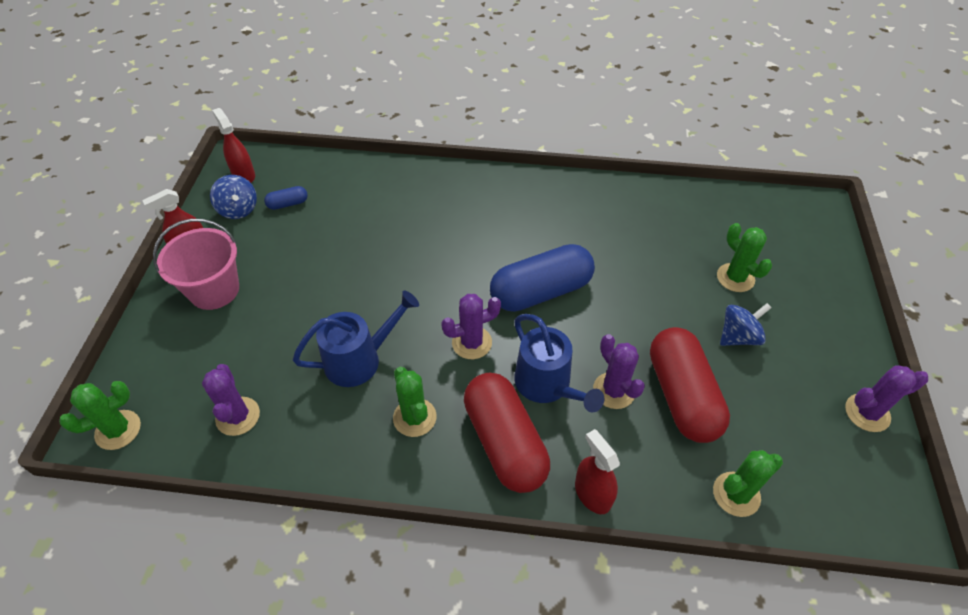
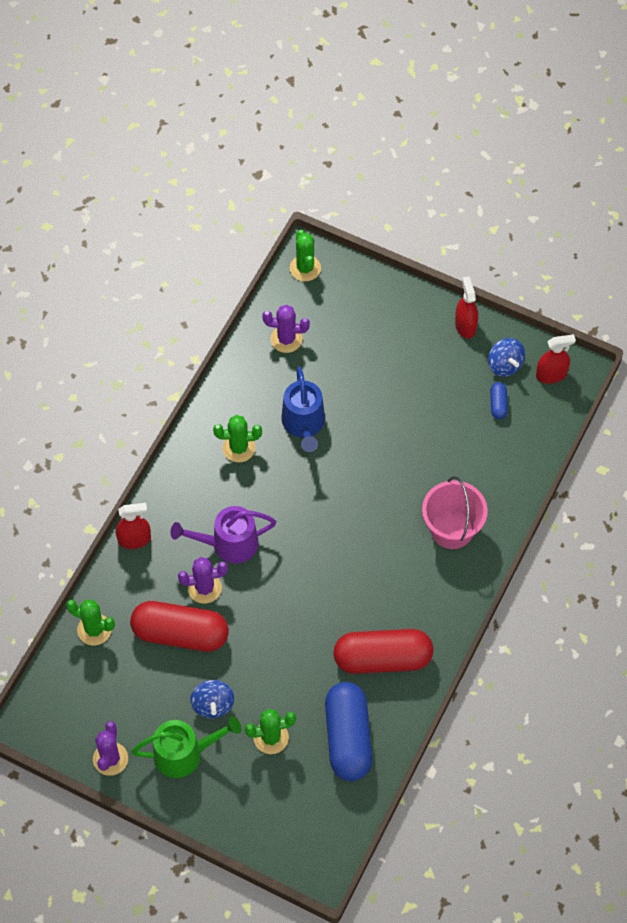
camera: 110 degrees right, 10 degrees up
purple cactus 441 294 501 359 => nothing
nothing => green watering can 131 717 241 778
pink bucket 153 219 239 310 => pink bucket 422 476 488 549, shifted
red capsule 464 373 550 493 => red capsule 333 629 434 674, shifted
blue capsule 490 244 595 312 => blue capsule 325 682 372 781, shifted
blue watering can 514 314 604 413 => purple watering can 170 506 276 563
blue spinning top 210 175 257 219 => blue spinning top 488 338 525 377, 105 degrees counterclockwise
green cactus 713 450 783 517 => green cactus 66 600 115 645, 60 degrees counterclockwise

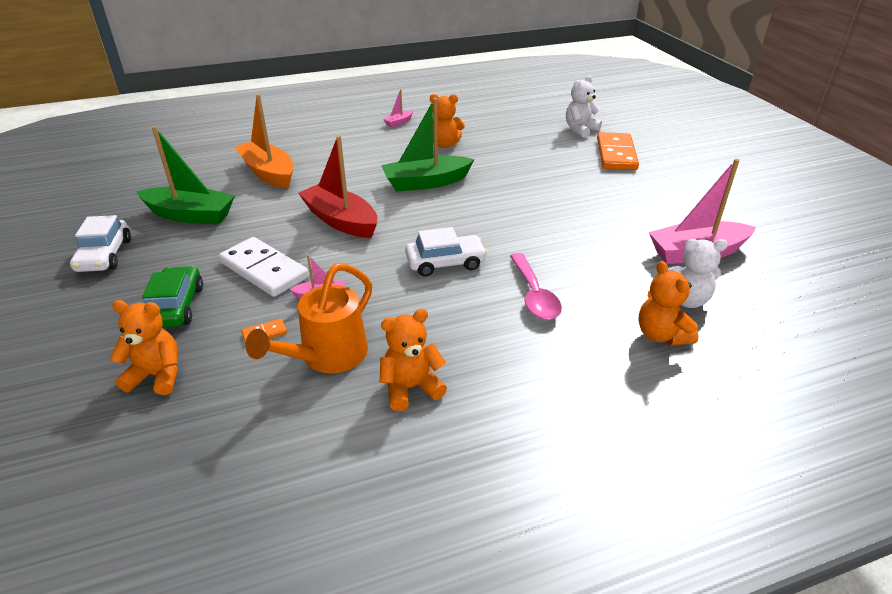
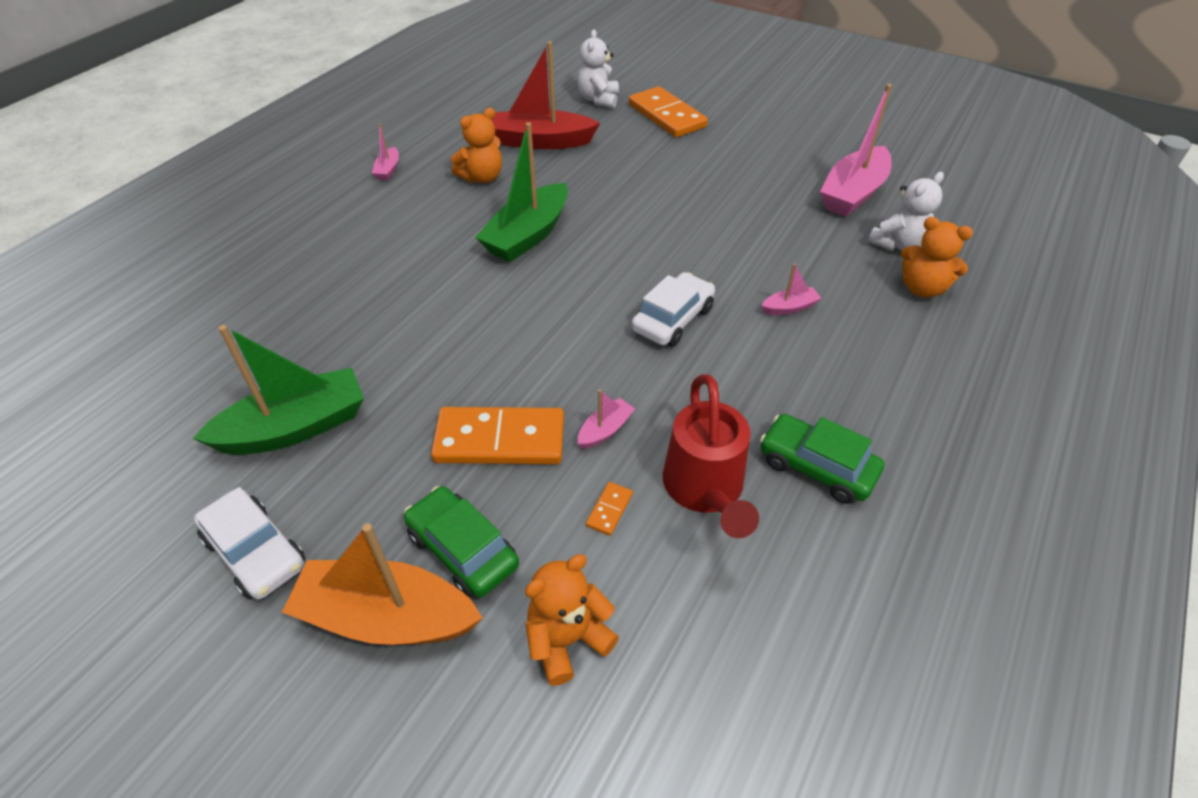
camera: 40 degrees left, 10 degrees up
orange boat 234 94 293 188 => orange boat 282 523 483 645, shifted
red boat 298 136 378 238 => red boat 492 41 600 149, shifted
orange teddy bear 380 309 447 411 => green car 760 414 884 504
pink spoon 510 253 562 320 => pink boat 761 263 822 315
white domino 219 237 309 297 => orange domino 431 407 564 464
orange watering can 245 263 372 373 => red watering can 663 374 759 538

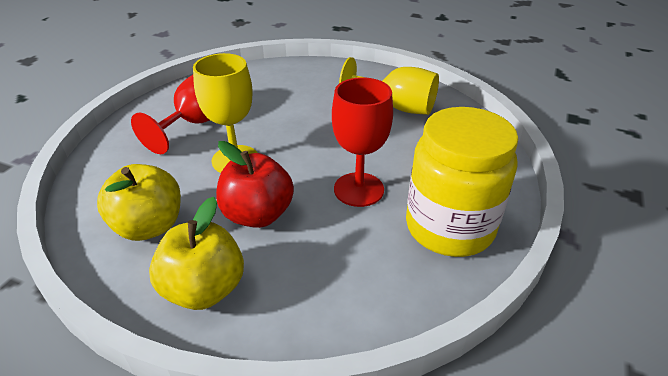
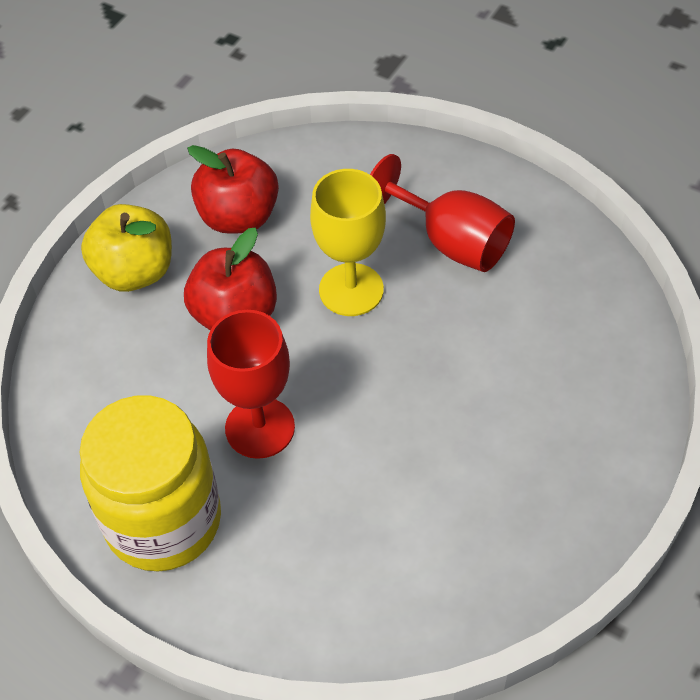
camera: 100 degrees right, 15 degrees up
yellow goblet 339 57 439 115 => nothing
yellow apple 97 164 181 241 => red apple 187 145 279 234

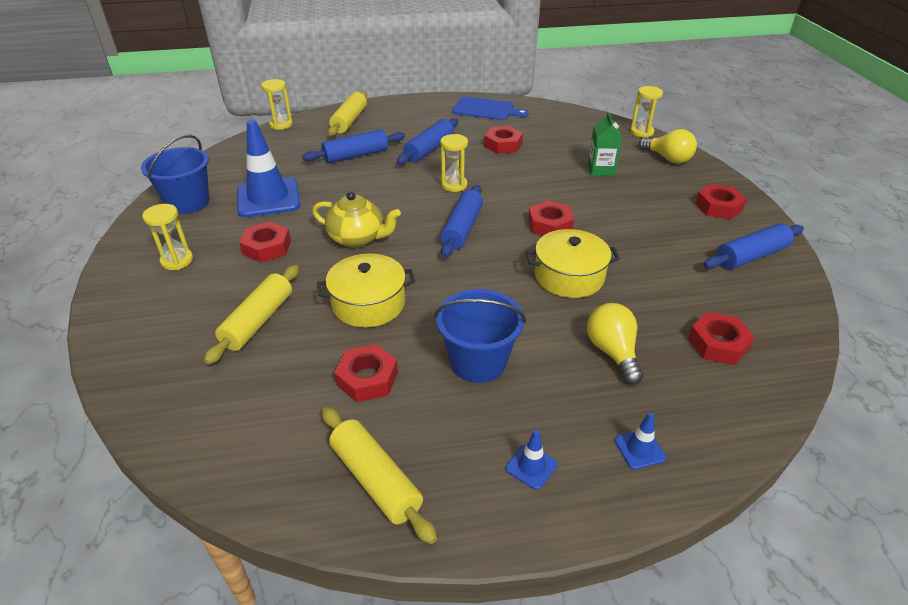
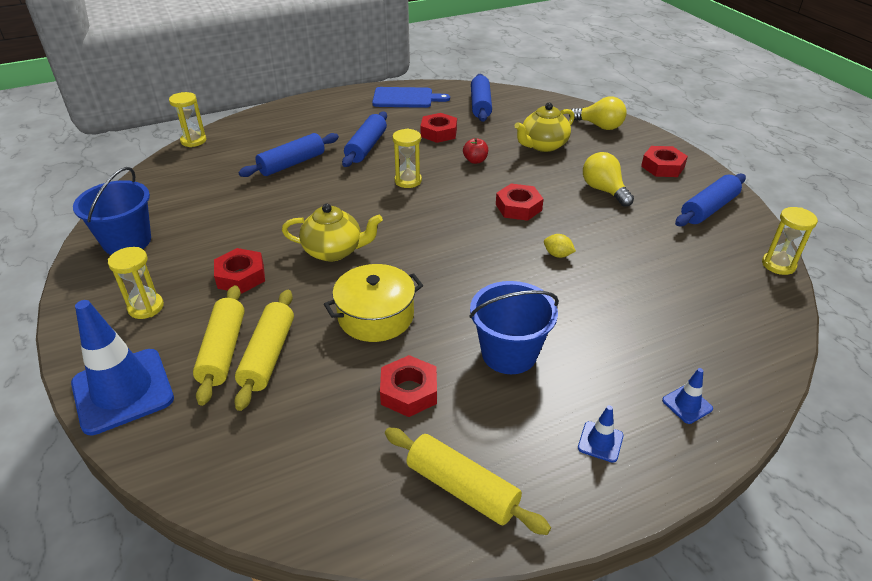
camera: 15 degrees left, 0 degrees up
red nut 688 312 755 365 => nothing
nothing => red apple 463 138 488 164
blue traffic cone 237 119 301 218 => blue traffic cone 71 300 174 435, shifted
yellow rolling pin 328 91 367 136 => yellow rolling pin 193 285 245 406, shifted
blue rolling pin 440 185 483 257 => blue rolling pin 471 74 492 122, shifted
yellow light bulb 587 303 643 385 => yellow light bulb 583 152 634 207, shifted
yellow hourglass 630 86 663 138 => yellow hourglass 762 207 818 275, shifted
yellow pot 526 229 620 298 => yellow lemon 544 234 576 258
green carton 588 112 622 176 => yellow teapot 515 103 575 152

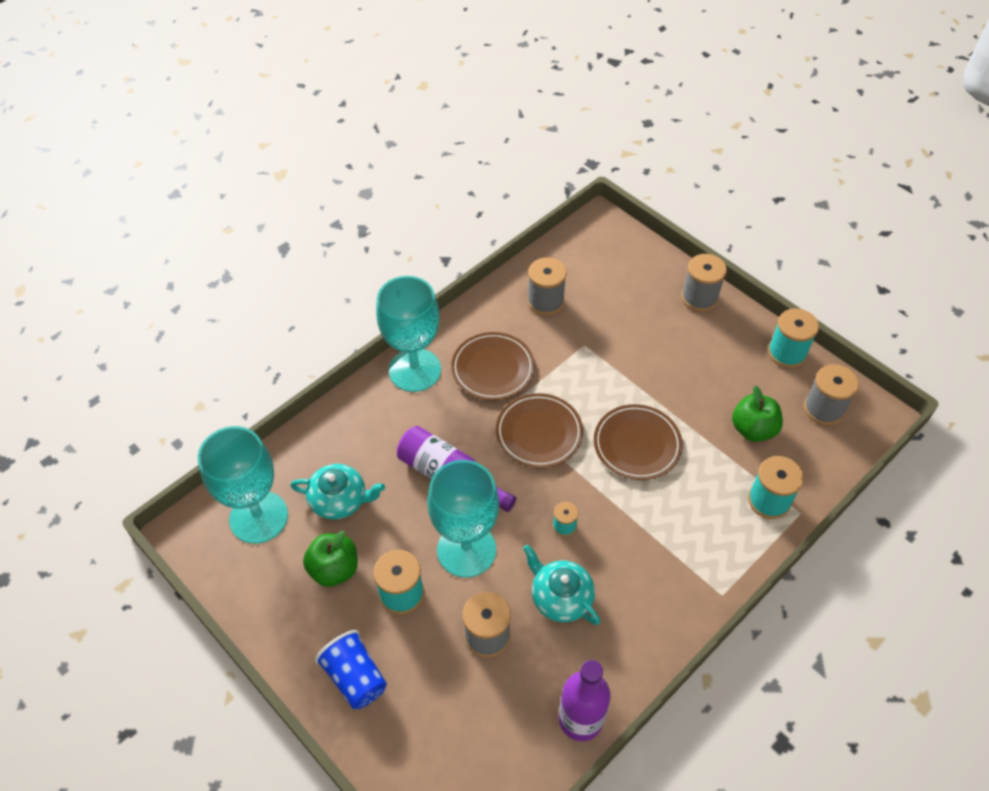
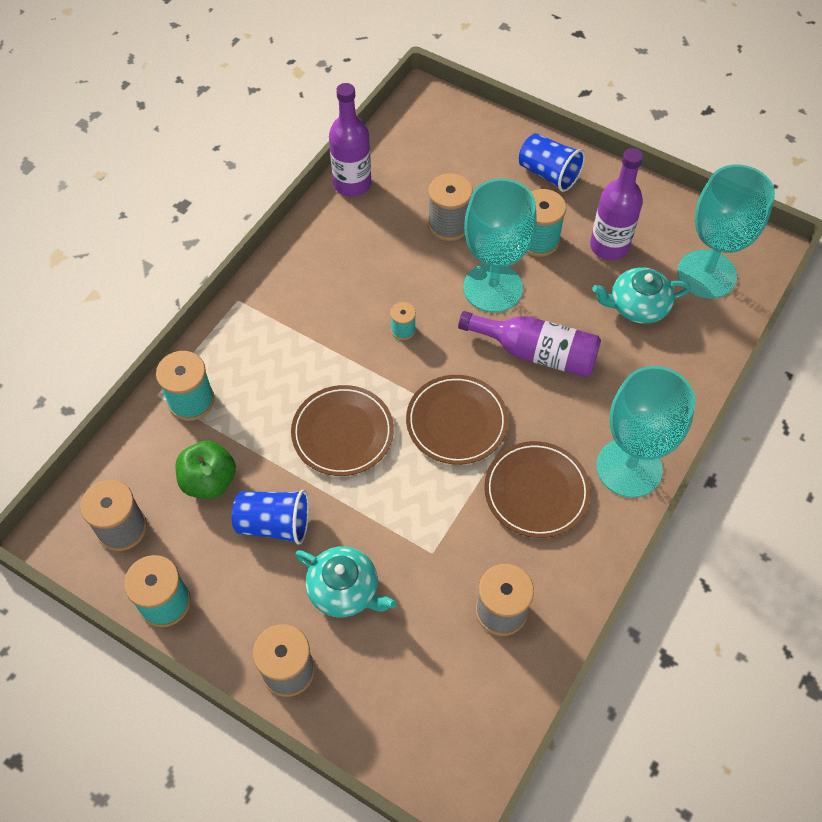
camera: 165 degrees right, 5 degrees up
nothing => blue cup 232 490 309 545
turquoise teapot 523 545 600 625 => turquoise teapot 295 547 396 617, shifted
green apple 303 531 358 587 => purple bottle 590 148 643 260

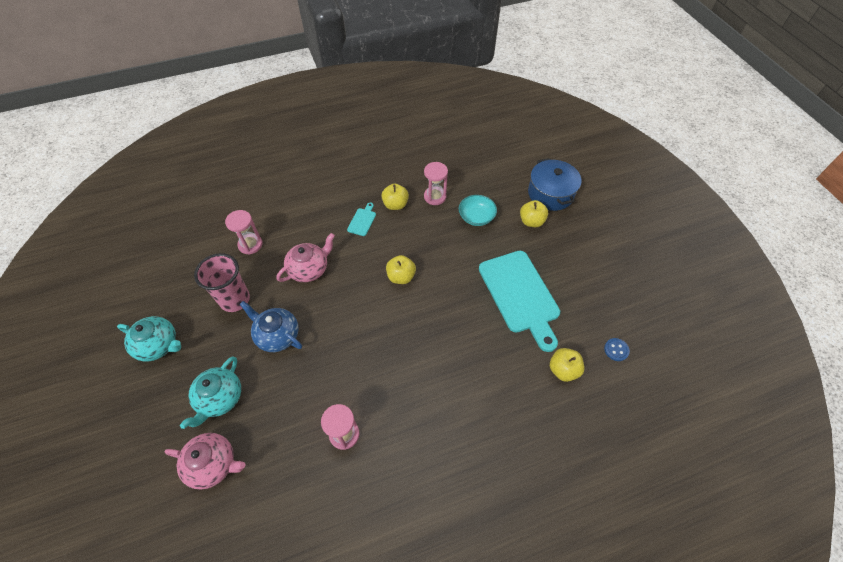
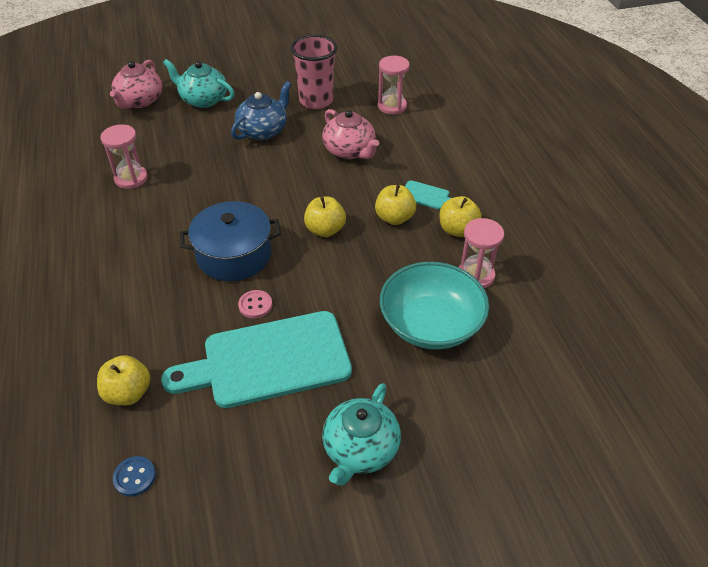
camera: 95 degrees right, 10 degrees down
nothing => pink button 238 290 272 319
turquoise teapot 117 316 181 361 => turquoise teapot 322 383 401 486, shifted
yellow apple 520 200 548 227 => yellow apple 375 185 416 225, shifted
blue pot 528 158 581 211 => blue pot 180 201 281 281, shifted
turquoise bowl 459 195 497 226 => turquoise bowl 380 262 489 349, x1.63

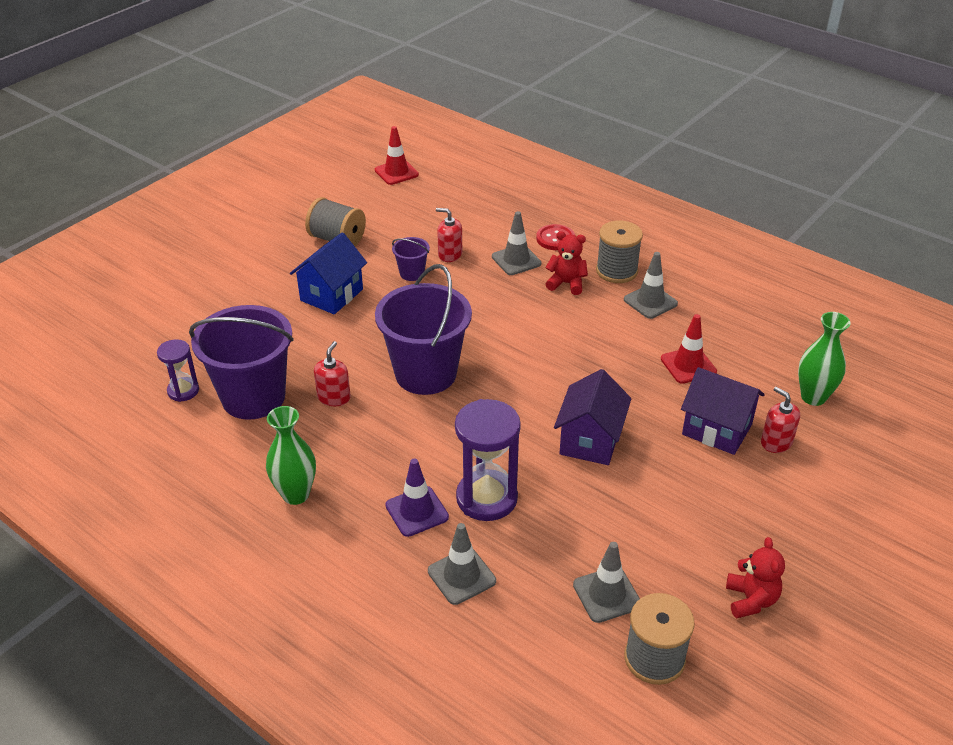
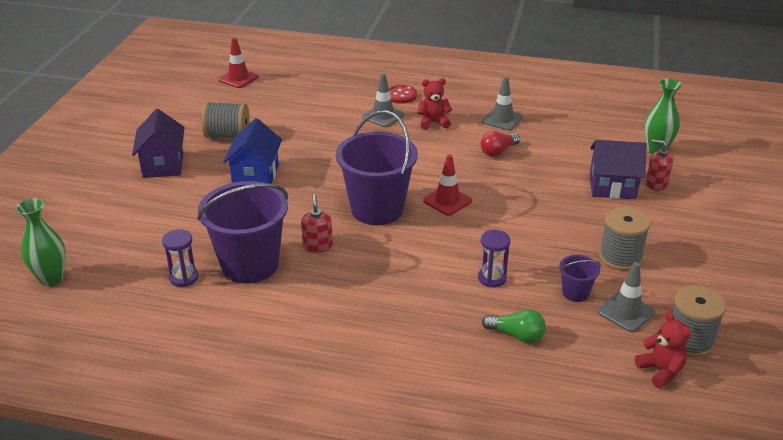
camera: 25 degrees left, 5 degrees down
purple traffic cone 385 459 449 537 => nothing
red soap dispenser 436 208 462 262 => nothing
nothing => red light bulb 480 131 520 157
green vase 266 406 316 505 => green vase 16 198 66 287, shifted
purple bucket 392 237 430 281 => purple bucket 559 255 601 302, shifted
purple house 554 369 631 465 => purple house 132 109 184 178, shifted
grey spool 596 220 643 283 => grey spool 599 207 651 271, shifted
red traffic cone 661 314 717 384 => red traffic cone 423 154 472 216, shifted
red teddy bear 726 537 785 618 => red teddy bear 635 311 691 388, shifted
grey traffic cone 428 523 496 605 => green light bulb 482 309 546 343
purple hourglass 455 399 521 521 => purple hourglass 478 230 511 287, x0.56

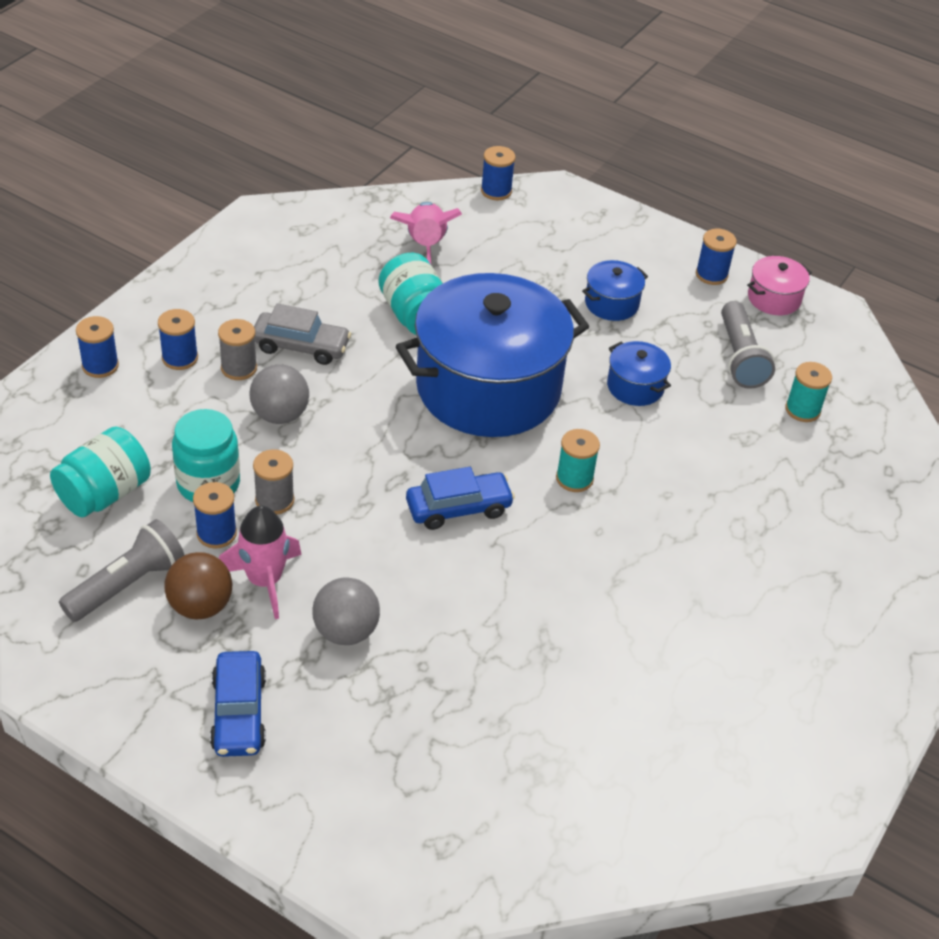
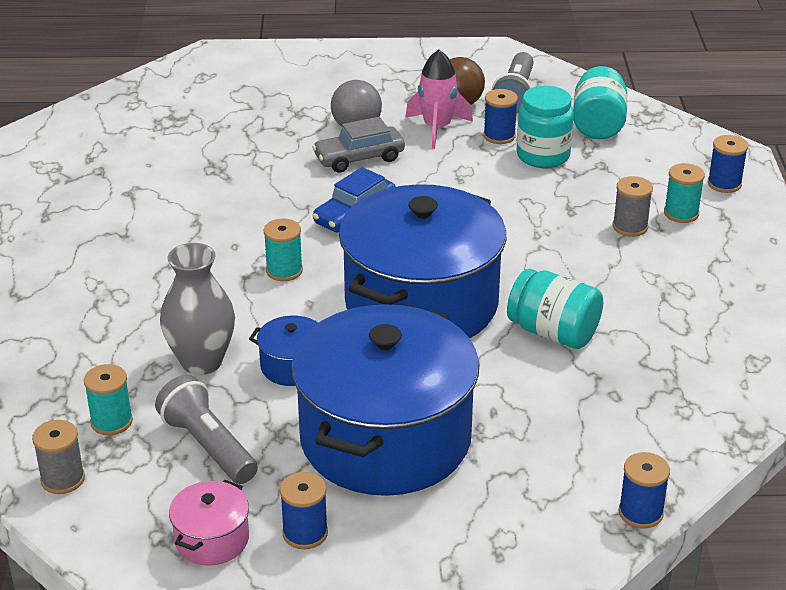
camera: 150 degrees right, 10 degrees down
blue car 210 651 266 757 => nothing
grey ball 249 364 309 424 => nothing
pink rocket 390 202 462 264 => nothing
nothing => grey vase 160 243 235 375
grey spool 253 449 294 515 => grey spool 32 420 85 494, shifted
grey car 254 303 351 365 => grey car 312 117 405 173, shifted
blue spool 158 309 198 370 => turquoise spool 664 163 705 223
blue pot 582 260 648 321 => blue pot 291 304 479 496, x2.49

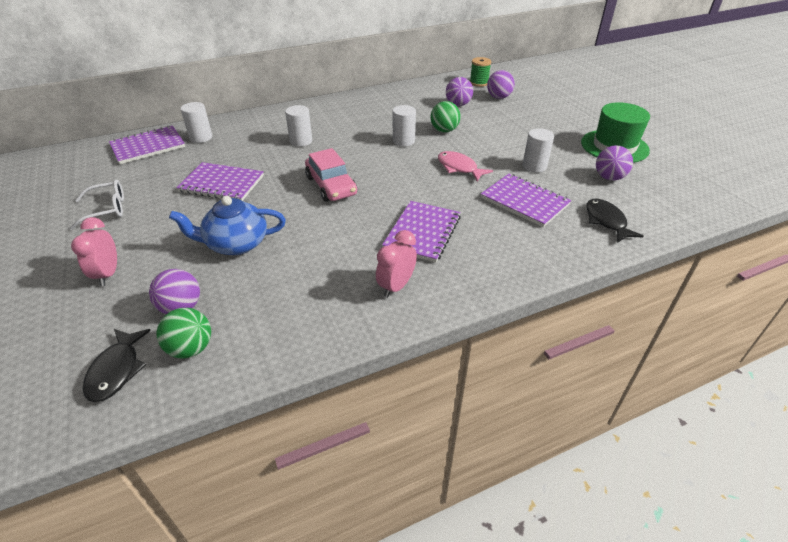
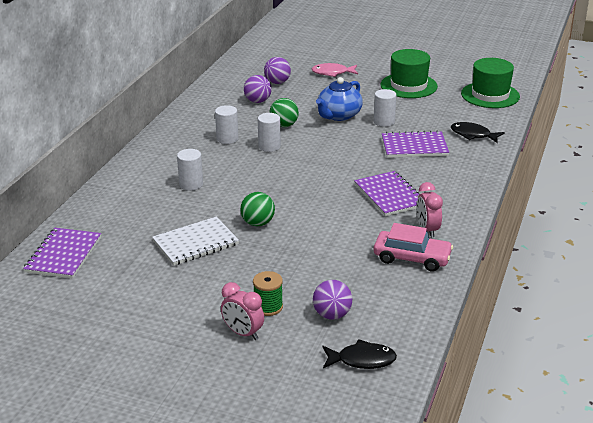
camera: 45 degrees left, 10 degrees down
white glasses 70 180 124 230 => nothing
purple ball 596 145 633 181 => nothing
nothing => green hat 461 58 520 108
green ball 157 308 211 359 => green ball 240 192 275 226, shifted
blue teapot 169 196 286 255 => blue teapot 316 77 363 121, shifted
white cylinder 181 102 212 143 => white cylinder 215 105 238 144, shifted
pink car 305 148 357 202 => pink car 374 223 453 271, shifted
pink fish 438 151 493 182 => pink fish 311 63 358 77, shifted
green spool 470 57 491 87 => green spool 253 271 283 316, shifted
purple notebook 176 162 264 201 => white notebook 152 217 239 266
black fish 83 329 151 402 => black fish 322 339 397 369, 45 degrees counterclockwise

